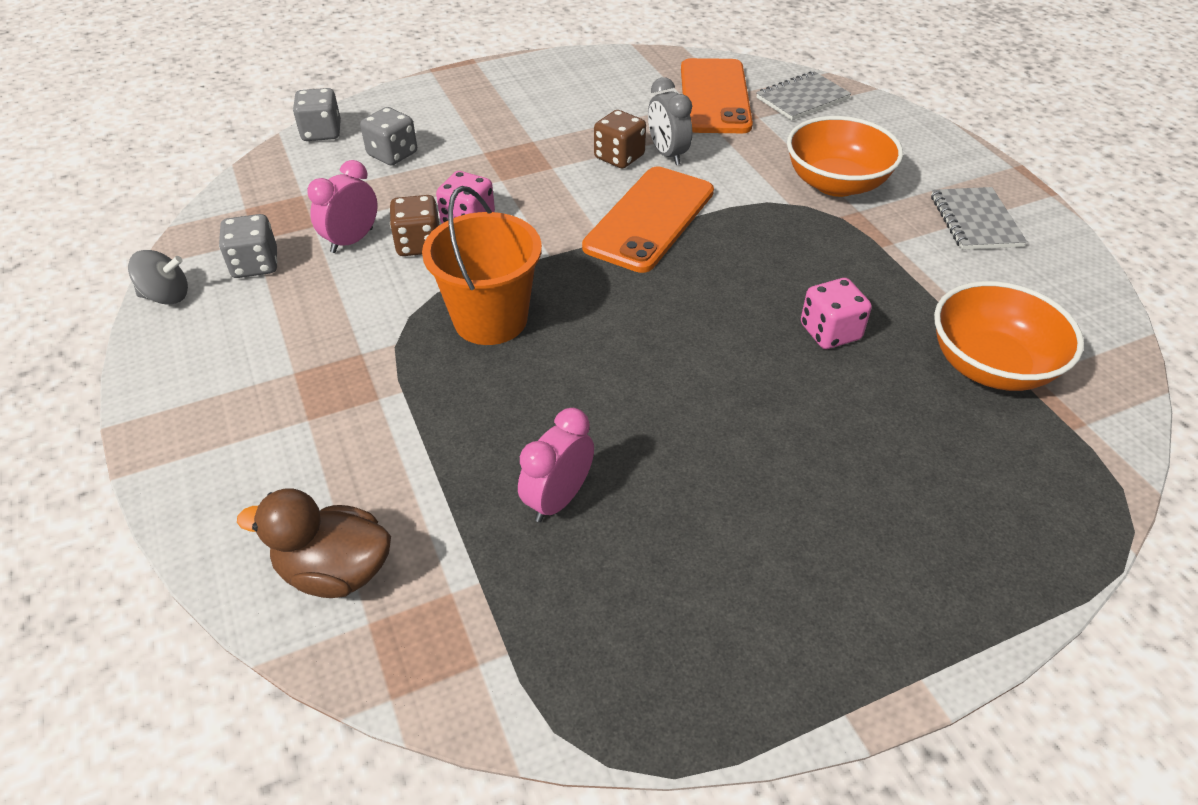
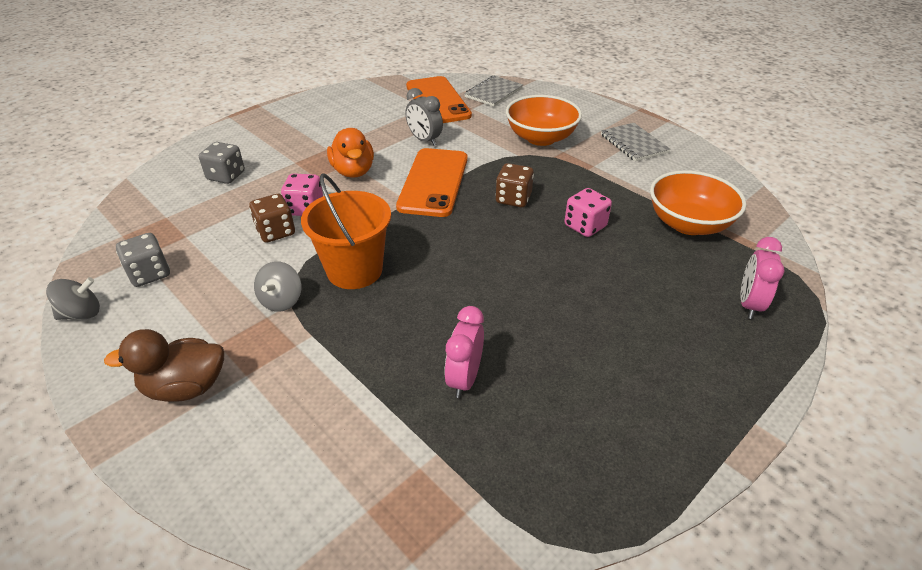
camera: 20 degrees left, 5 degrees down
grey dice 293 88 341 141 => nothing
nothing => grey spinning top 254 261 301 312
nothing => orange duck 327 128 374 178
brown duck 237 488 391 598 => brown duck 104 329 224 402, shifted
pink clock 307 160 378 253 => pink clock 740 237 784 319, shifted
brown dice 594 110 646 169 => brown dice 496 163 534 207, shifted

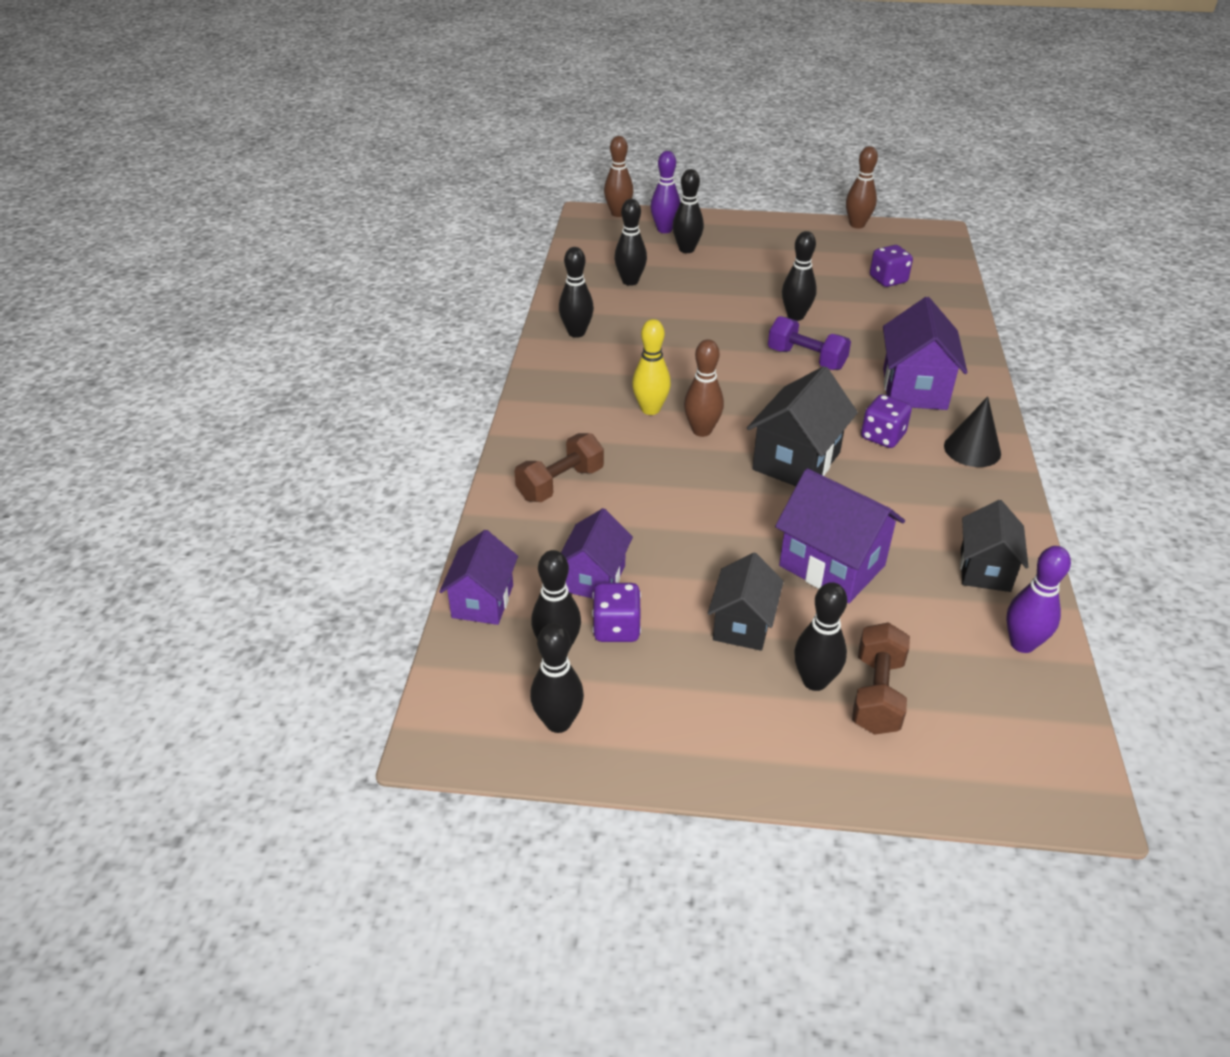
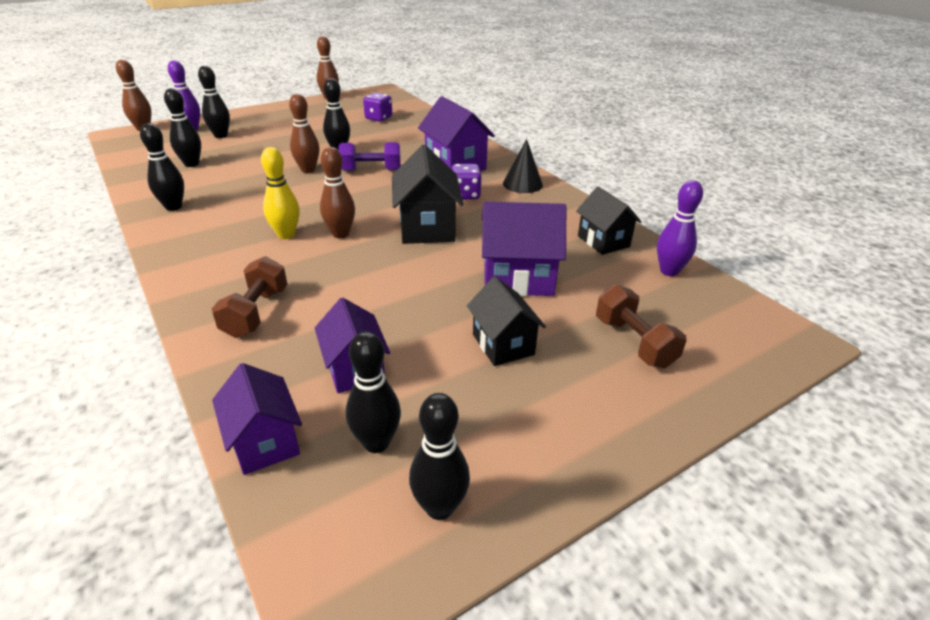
camera: 40 degrees left, 5 degrees down
purple dice 592 583 641 642 => nothing
black bowling pin 794 582 847 691 => nothing
nothing => brown bowling pin 289 94 320 173

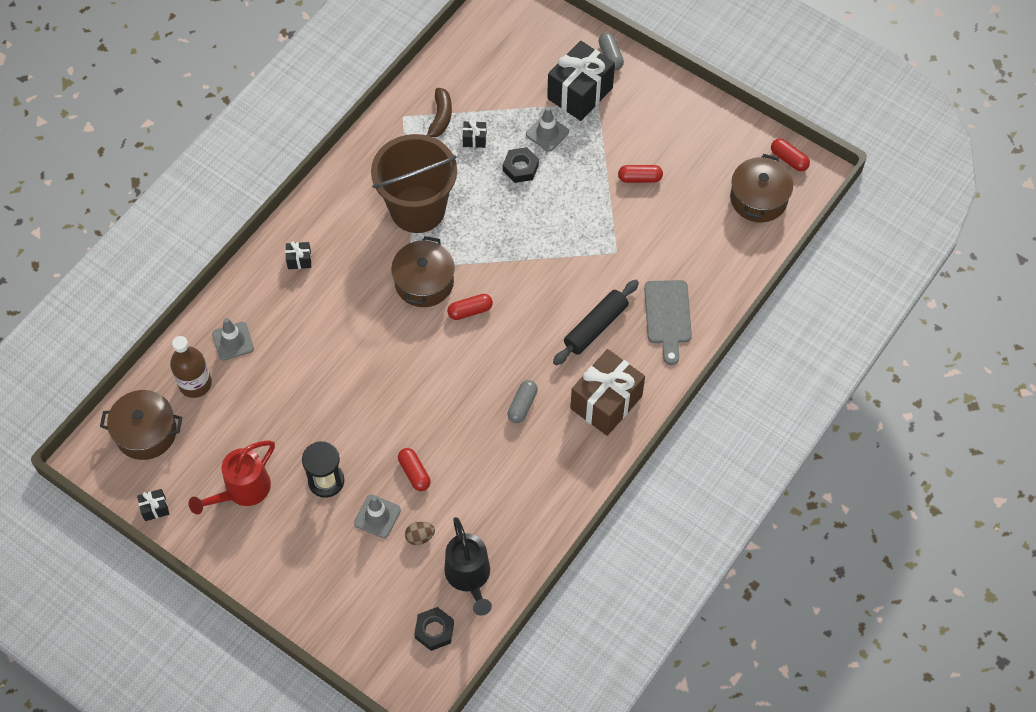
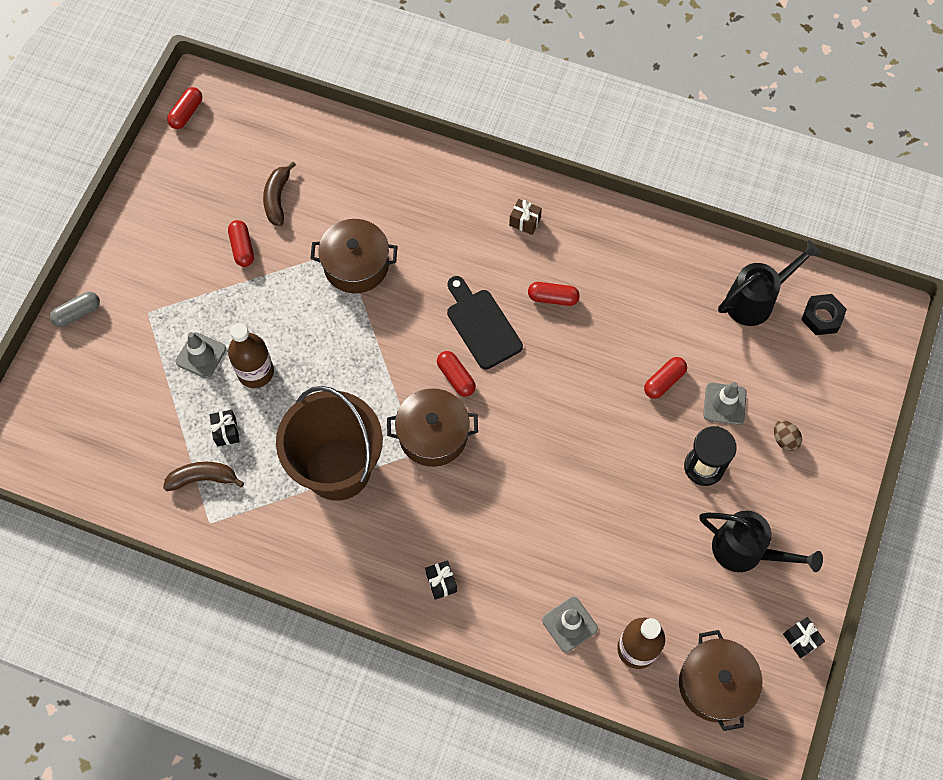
camera: 105 degrees left, 5 degrees up
black gift 547 41 615 121 => nothing
black rolling pin 553 280 639 365 => nothing
grey cutting board 644 280 692 365 => nothing
nothing => brown banana 263 162 296 226
nothing => black cutting board 447 276 523 370
brown egg 405 522 435 545 => brown egg 774 420 802 451, shifted
brown pot 730 154 793 222 => brown pot 310 219 398 293, shifted
black nut 503 147 539 183 => brown bottle 228 323 274 388
red watering can 189 440 275 514 => black watering can 700 511 823 572
grey capsule 508 380 538 423 => red capsule 528 282 580 306
brown gift 570 349 645 436 => brown gift 509 199 542 235, x0.42

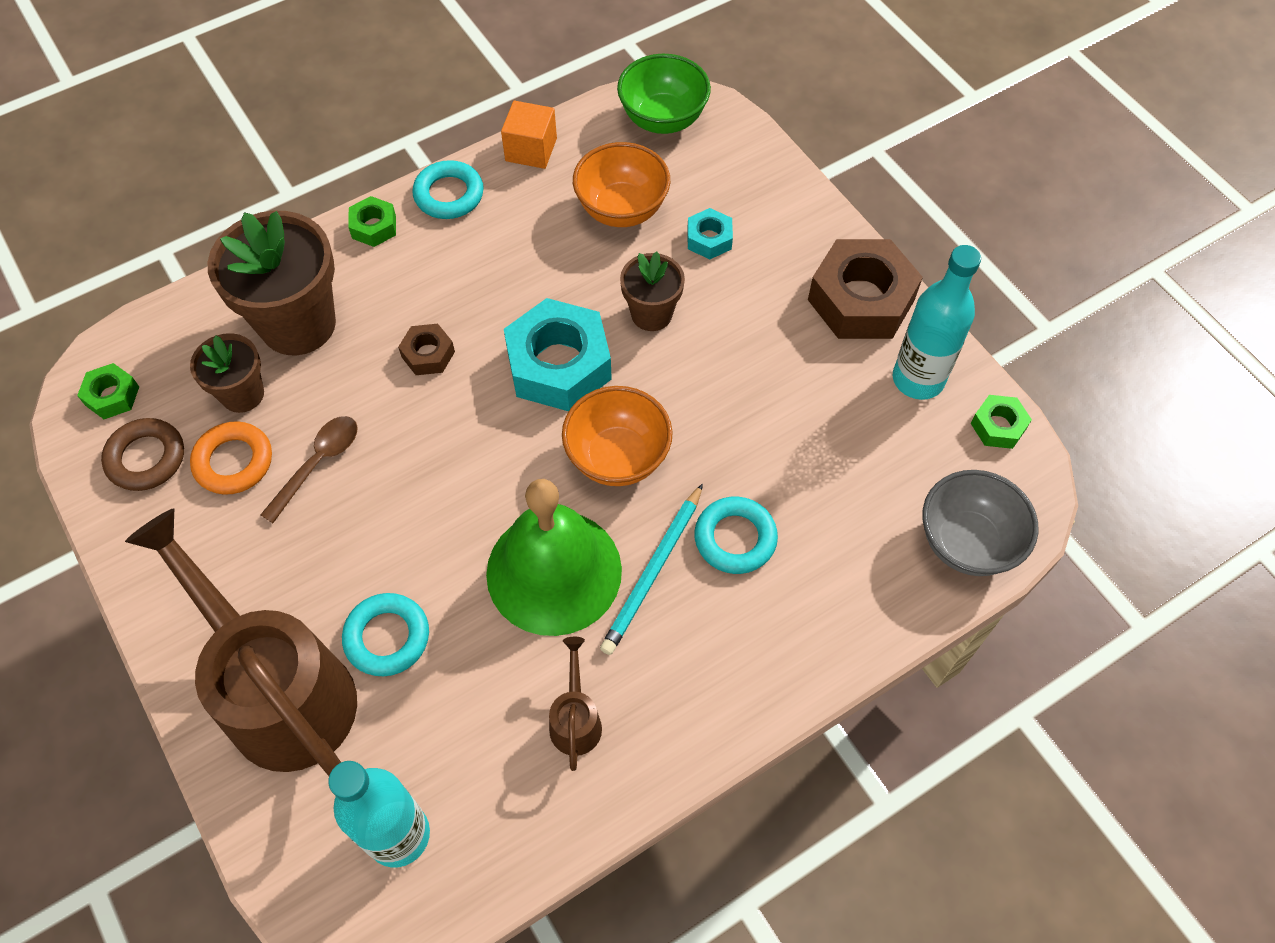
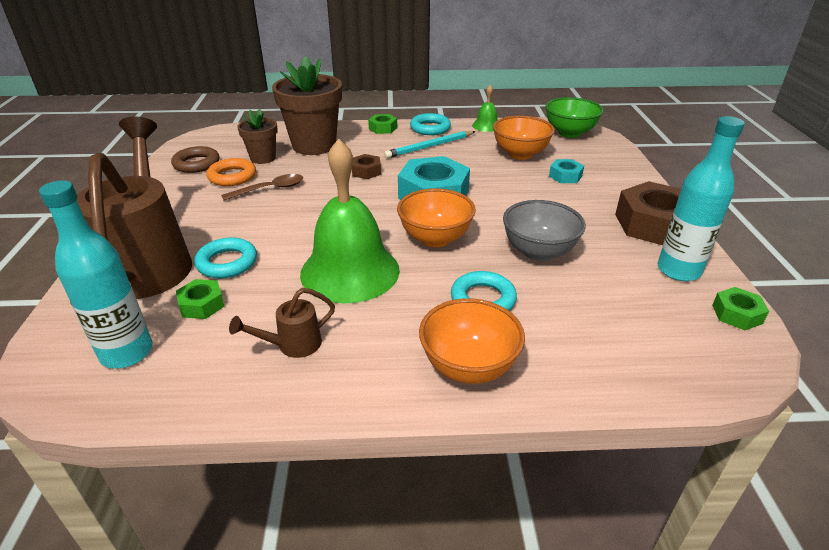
camera: 30 degrees right, 25 degrees down
brown flower pot 620 251 685 331 => nothing
nothing => orange bowl 419 298 525 384
green nut 77 363 139 419 => green nut 176 279 225 319, shifted
turquoise pencil 600 483 703 655 => turquoise pencil 384 131 475 158, shifted
grey bowl 922 470 1038 576 => grey bowl 503 200 586 261, shifted
orange cube 501 100 557 169 => green bell 472 85 498 132
brown watering can 549 637 602 771 => brown watering can 229 288 335 358, 150 degrees counterclockwise

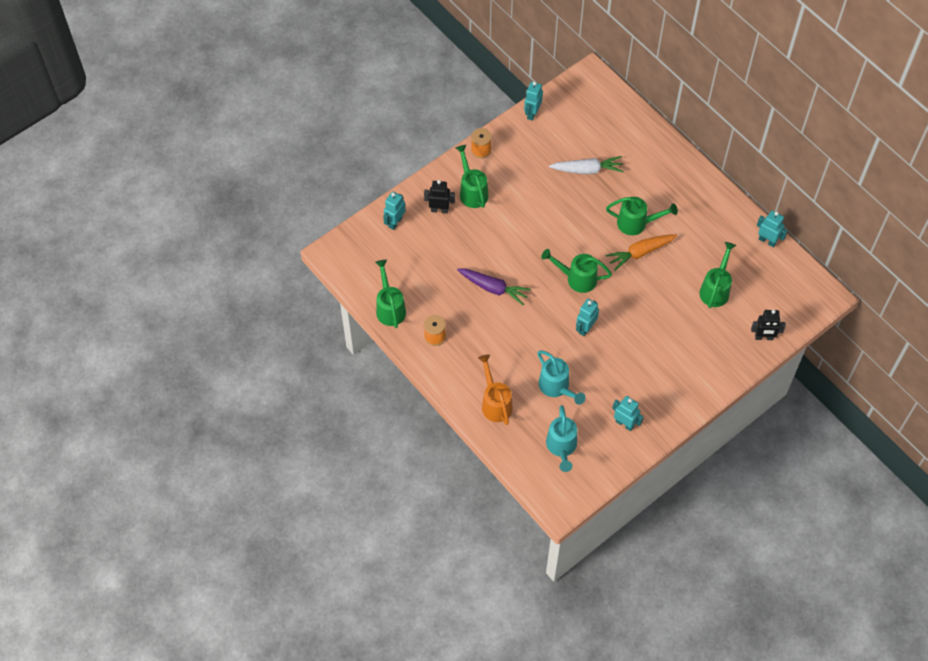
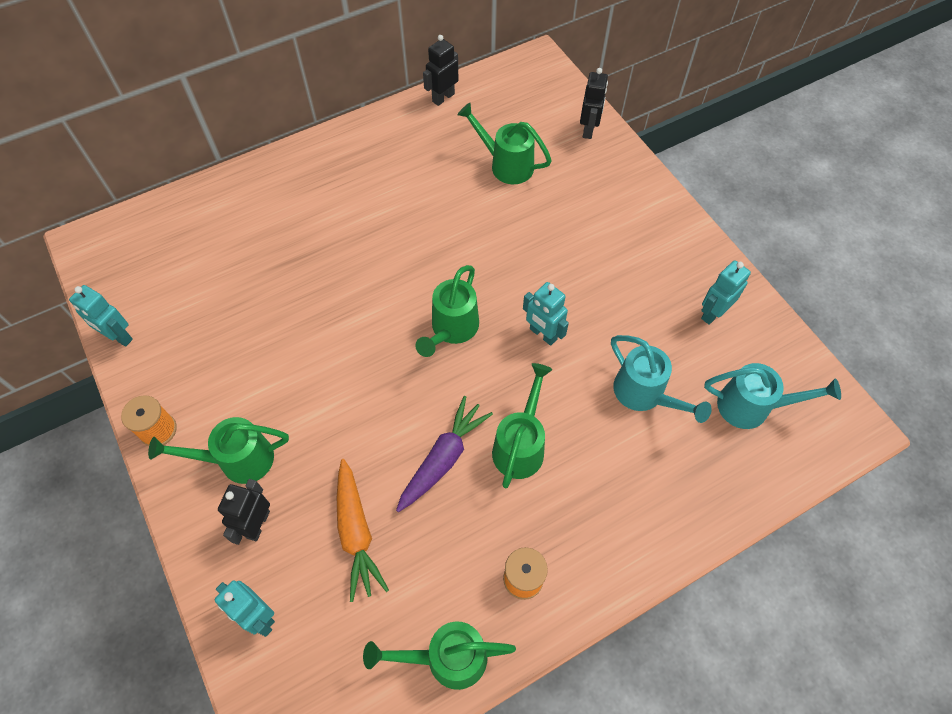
camera: 80 degrees left, 0 degrees up
orange watering can 478 354 513 425 => nothing
white carrot 549 156 624 174 => nothing
orange carrot 605 235 677 271 => orange carrot 337 459 389 602, shifted
green watering can 606 197 678 235 => green watering can 492 363 552 488, shifted
turquoise robot 757 211 788 247 => black robot 423 35 459 106
turquoise watering can 537 350 586 405 => turquoise watering can 611 335 712 423, 75 degrees clockwise

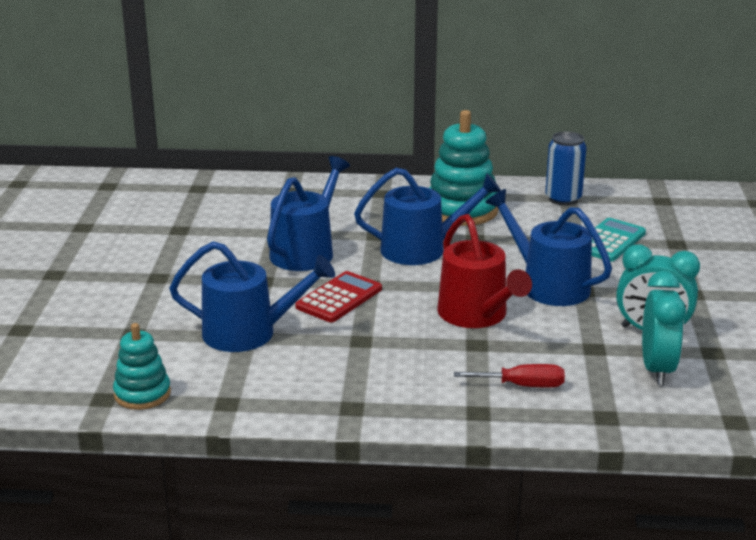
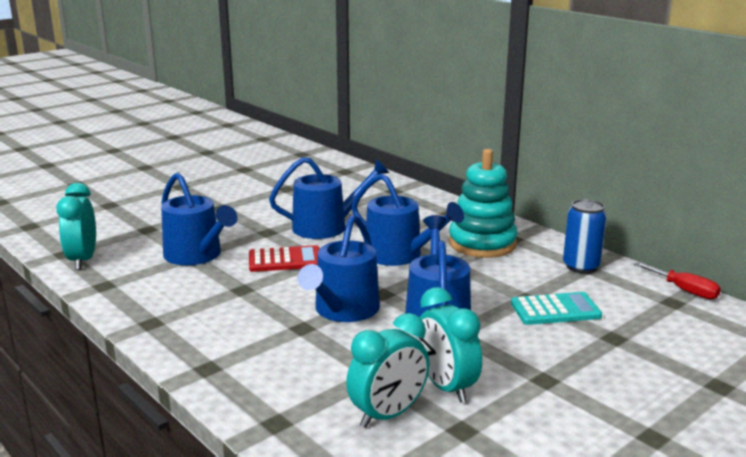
camera: 45 degrees right, 5 degrees down
red screwdriver 454 364 565 388 => red screwdriver 634 262 721 299, shifted
turquoise stacking toy 113 323 171 410 => turquoise clock 56 183 96 270
red watering can 437 214 532 328 => blue watering can 298 215 380 322

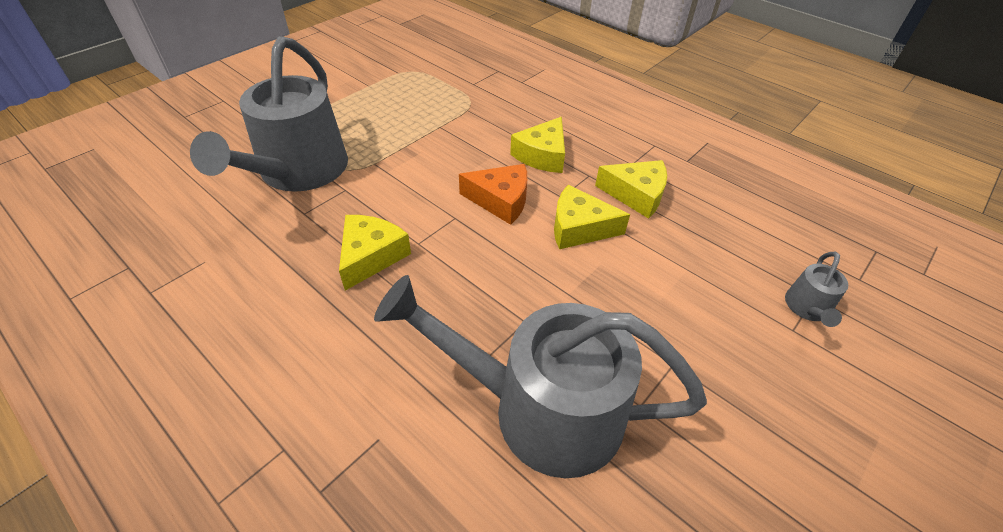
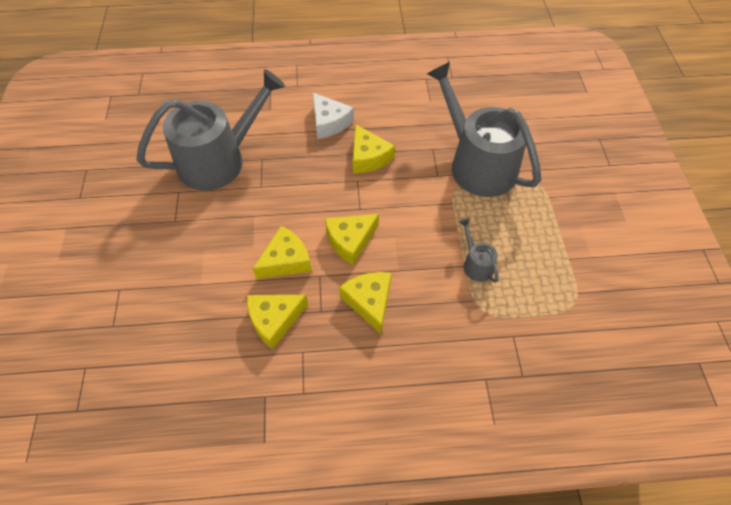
camera: 135 degrees right, 10 degrees up
nothing => white cheese 313 93 354 139
grey watering can 785 252 848 327 => grey watering can 459 218 498 283, shifted
orange cheese 459 164 527 225 => yellow cheese 325 214 379 265

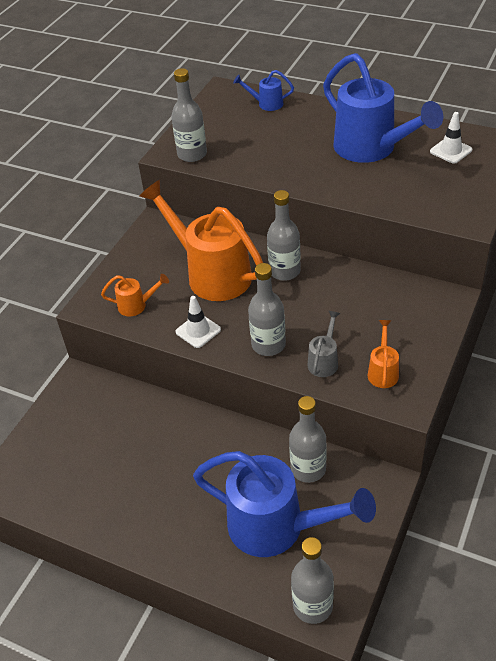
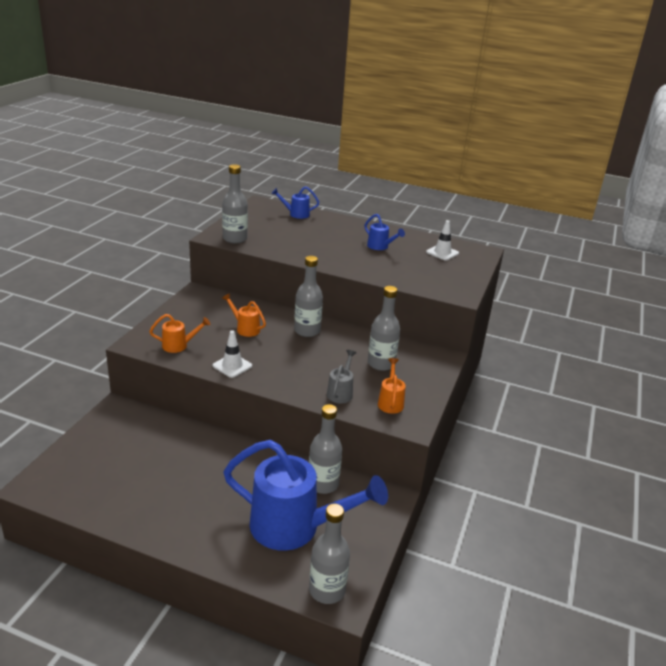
camera: 10 degrees left, 15 degrees down
grey bottle 248 263 286 356 => grey bottle 368 286 400 371, shifted
orange watering can 139 180 263 301 => orange watering can 222 293 266 337, x0.43
blue watering can 323 53 443 163 => blue watering can 365 214 405 250, x0.43

